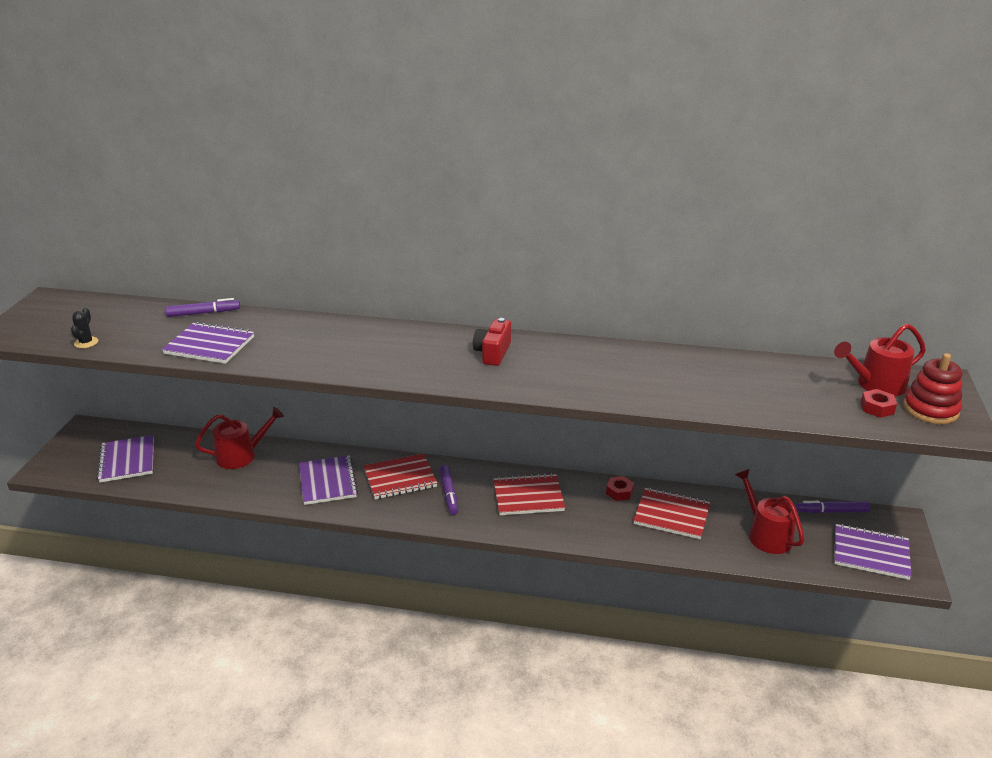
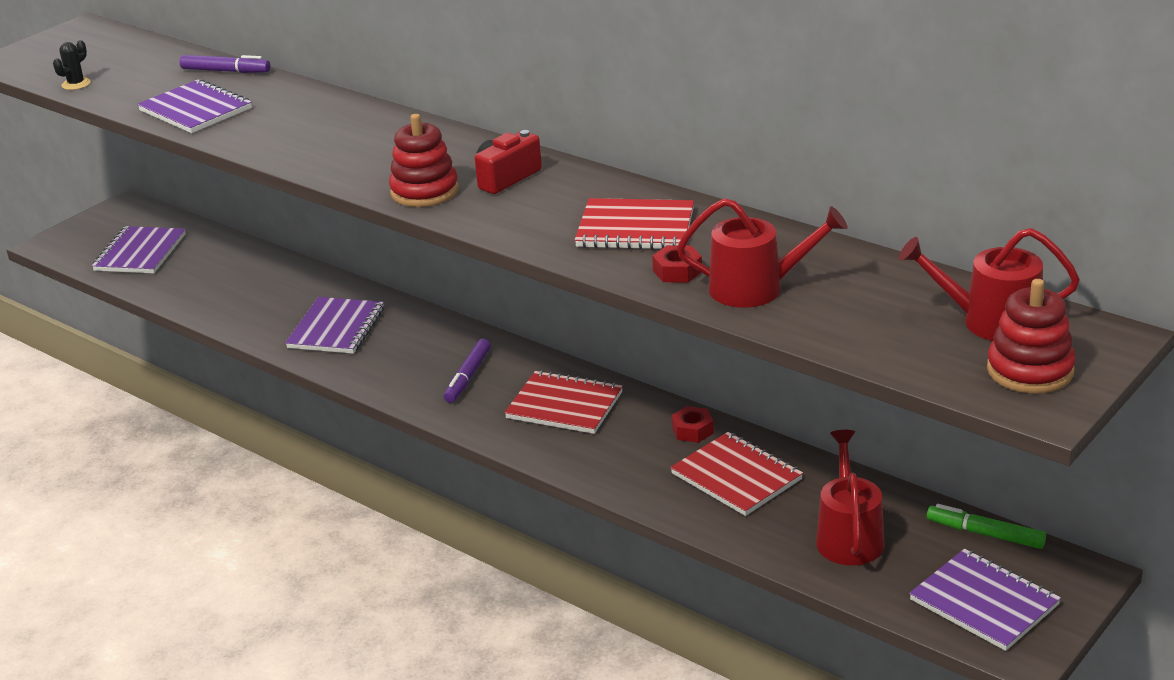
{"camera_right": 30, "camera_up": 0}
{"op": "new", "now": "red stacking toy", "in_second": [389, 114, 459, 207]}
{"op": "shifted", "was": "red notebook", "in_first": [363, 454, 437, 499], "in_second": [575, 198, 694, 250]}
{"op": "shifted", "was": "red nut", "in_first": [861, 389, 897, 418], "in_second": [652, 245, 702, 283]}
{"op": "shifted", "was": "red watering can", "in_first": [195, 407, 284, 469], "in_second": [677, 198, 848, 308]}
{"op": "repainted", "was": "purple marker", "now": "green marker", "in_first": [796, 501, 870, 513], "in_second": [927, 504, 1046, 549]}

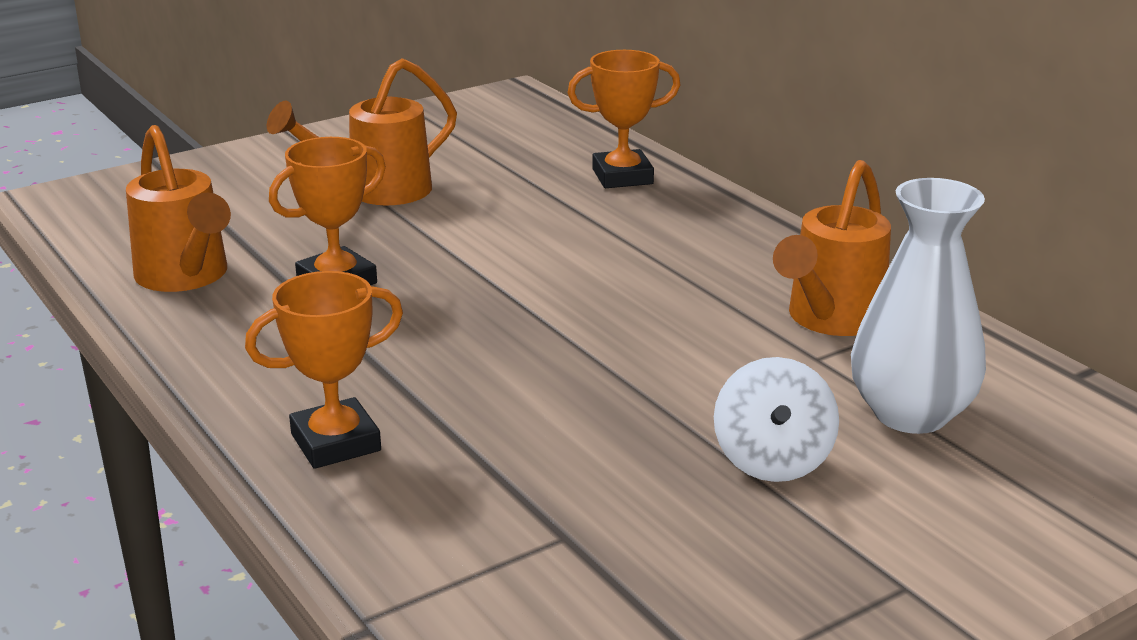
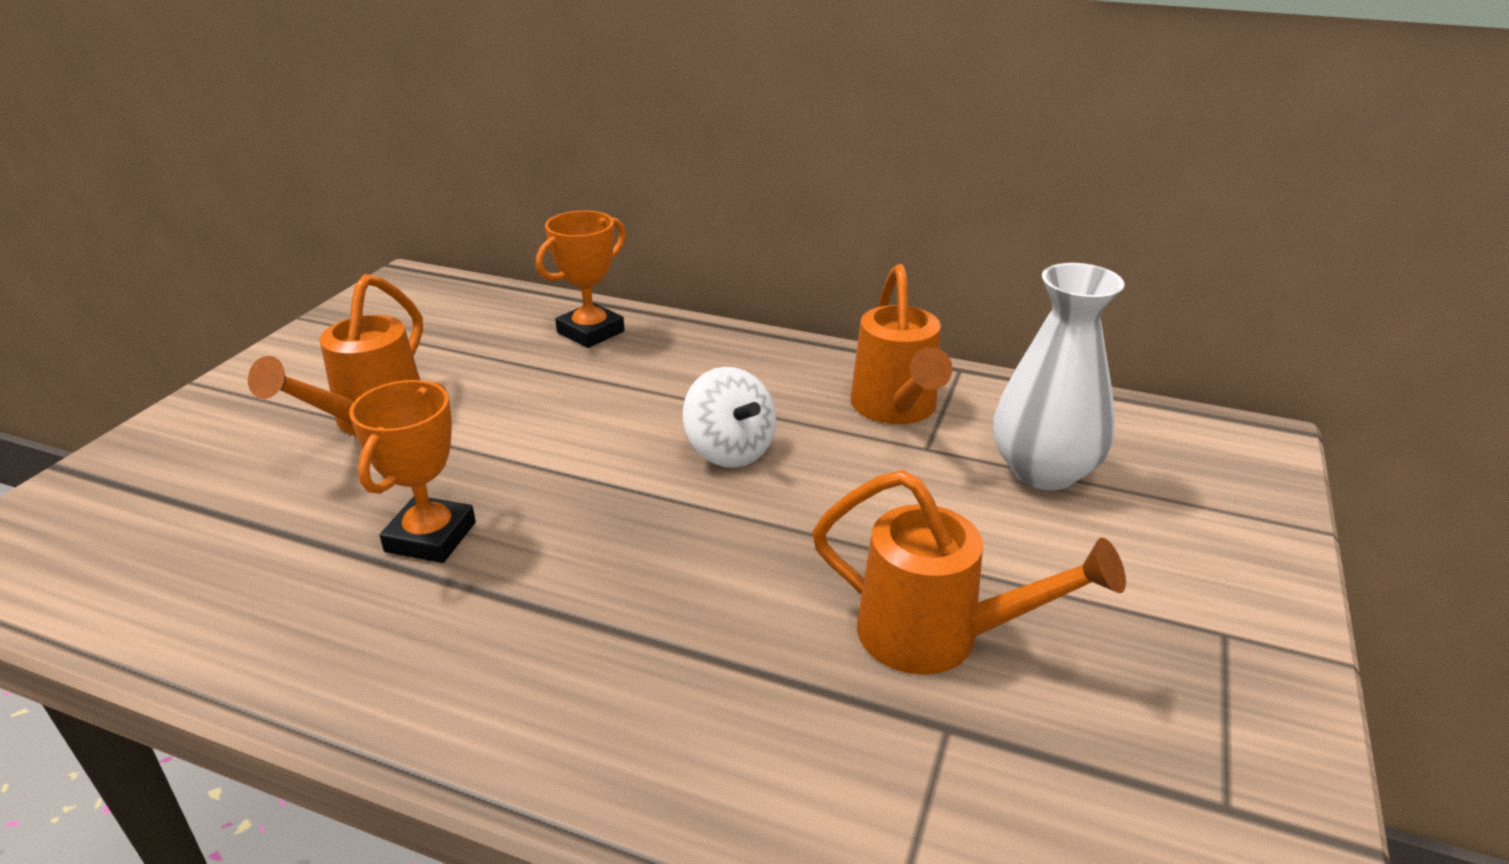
{"camera_right": -35, "camera_up": 5}
{"op": "shifted", "was": "white spinning top", "in_first": [714, 357, 839, 482], "in_second": [683, 367, 776, 468]}
{"op": "shifted", "was": "orange watering can", "in_first": [126, 125, 231, 292], "in_second": [812, 470, 1126, 675]}
{"op": "gone", "was": "orange trophy", "in_first": [245, 271, 403, 469]}

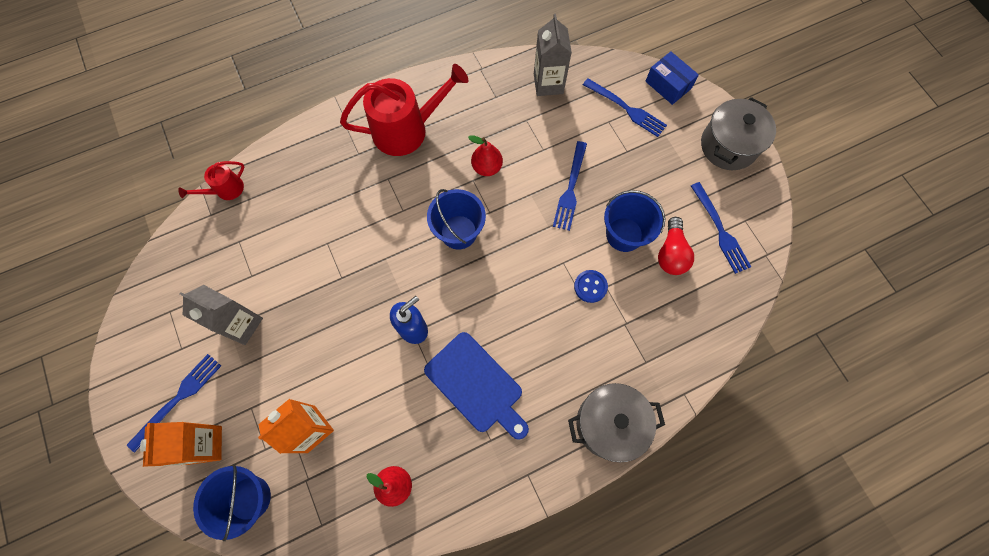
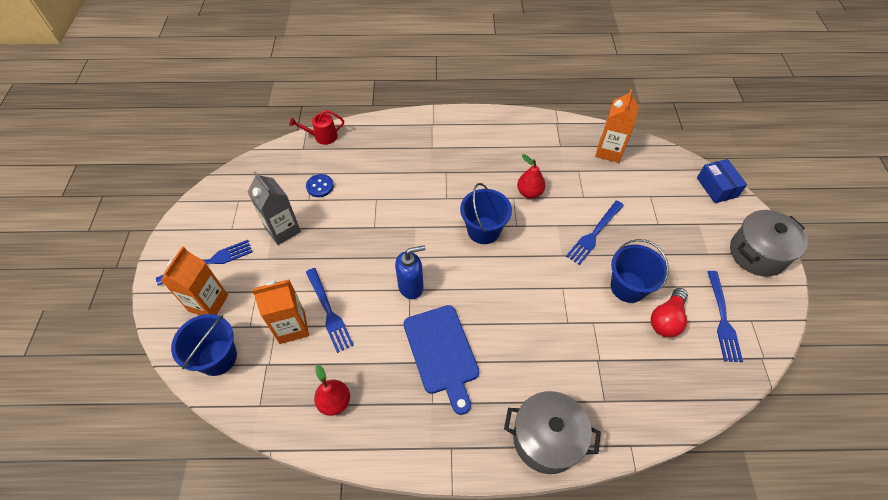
{"camera_right": 25, "camera_up": -15}
{"op": "shifted", "was": "blue button", "in_first": [574, 270, 608, 303], "in_second": [306, 174, 334, 197]}
{"op": "shifted", "was": "blue fork", "in_first": [583, 78, 667, 137], "in_second": [306, 268, 354, 353]}
{"op": "repainted", "was": "grey carton", "now": "orange carton", "in_first": [534, 14, 572, 96], "in_second": [595, 89, 639, 163]}
{"op": "gone", "was": "red watering can", "in_first": [340, 64, 468, 156]}

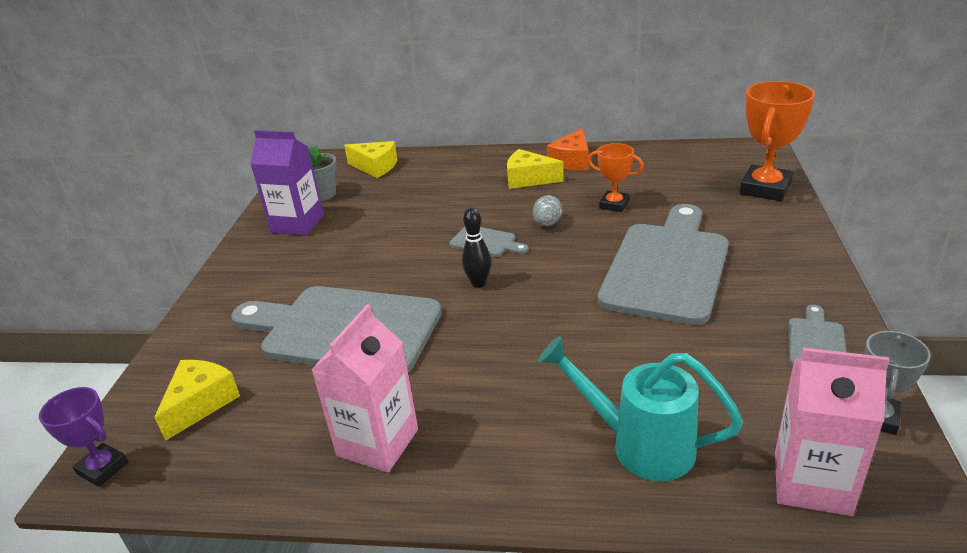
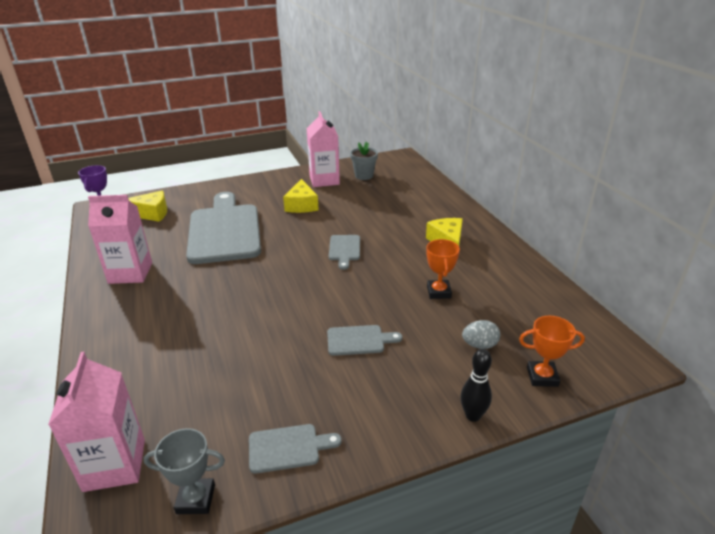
{"camera_right": 60, "camera_up": 0}
{"op": "shifted", "was": "yellow cheese", "in_first": [344, 141, 398, 178], "in_second": [283, 179, 319, 213]}
{"op": "repainted", "was": "purple carton", "now": "pink carton", "in_first": [250, 130, 324, 236], "in_second": [307, 111, 340, 187]}
{"op": "scaled", "was": "grey cutting board", "in_first": [598, 204, 729, 325], "in_second": [327, 325, 402, 356], "ratio": 0.43}
{"op": "shifted", "was": "black bowling pin", "in_first": [462, 207, 491, 288], "in_second": [461, 349, 492, 422]}
{"op": "shifted", "was": "grey egg", "in_first": [533, 195, 562, 226], "in_second": [462, 320, 500, 349]}
{"op": "scaled", "was": "orange trophy", "in_first": [740, 81, 815, 201], "in_second": [519, 316, 585, 387], "ratio": 0.58}
{"op": "gone", "was": "turquoise watering can", "in_first": [538, 336, 743, 481]}
{"op": "gone", "was": "orange cheese", "in_first": [547, 128, 589, 170]}

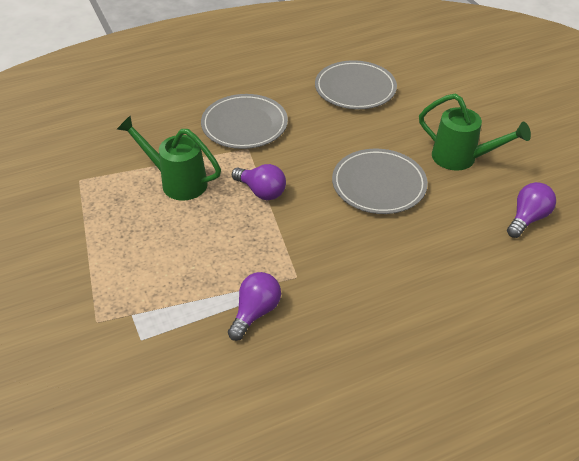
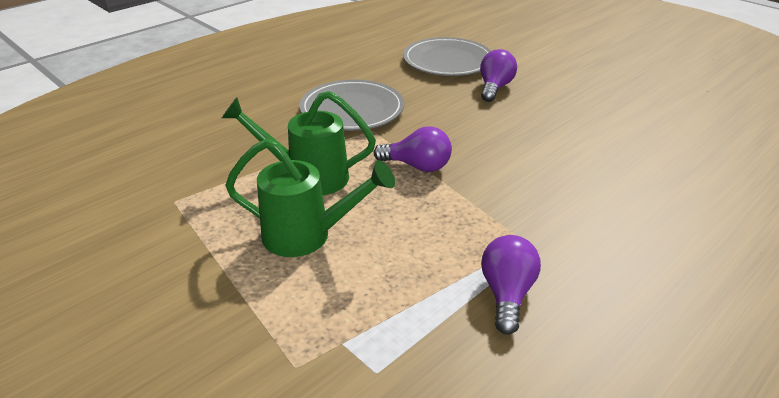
{"camera_right": -20, "camera_up": -10}
{"op": "shifted", "was": "green watering can", "in_first": [419, 94, 531, 170], "in_second": [225, 139, 395, 257]}
{"op": "shifted", "was": "purple light bulb", "in_first": [507, 182, 556, 238], "in_second": [480, 49, 517, 102]}
{"op": "gone", "was": "grey plate", "in_first": [332, 149, 428, 214]}

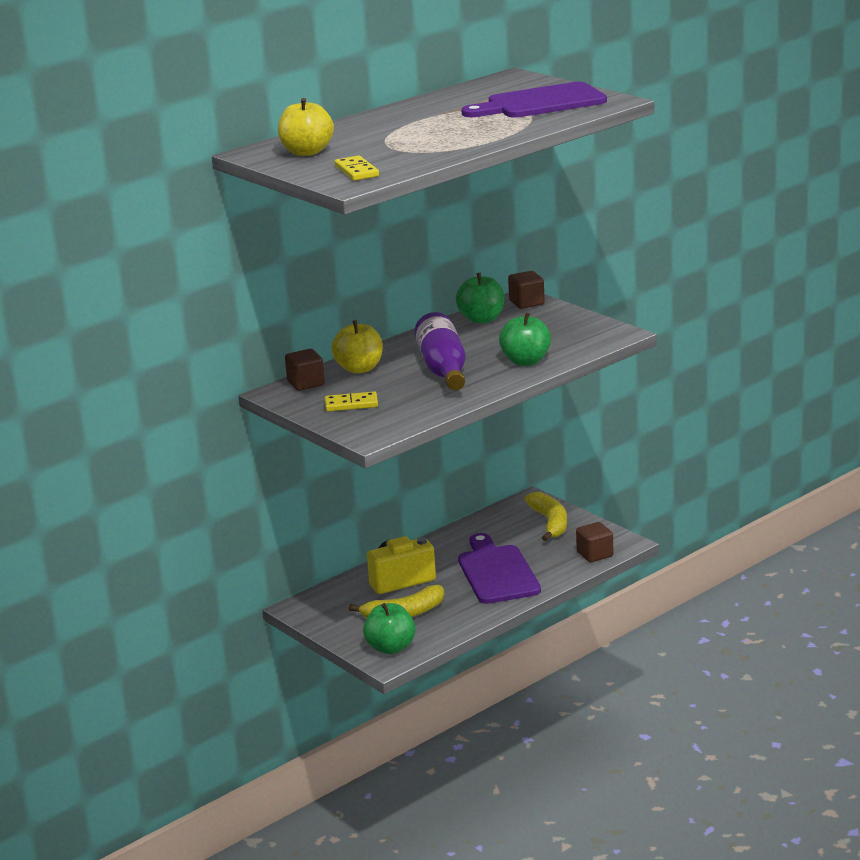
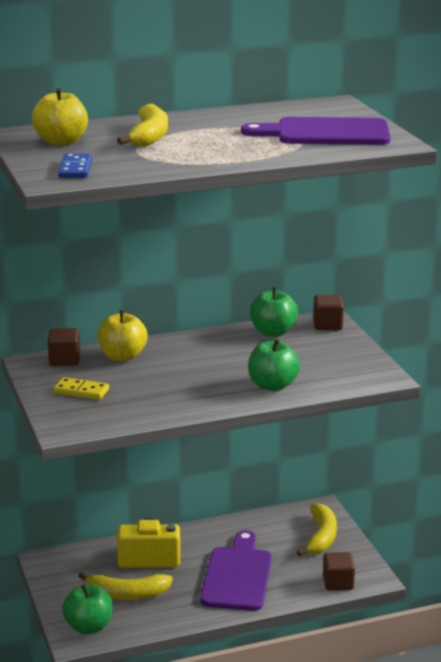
{"camera_right": 20, "camera_up": 0}
{"op": "repainted", "was": "yellow domino", "now": "blue domino", "in_first": [335, 155, 379, 181], "in_second": [58, 153, 92, 178]}
{"op": "new", "now": "yellow banana", "in_second": [117, 104, 168, 147]}
{"op": "gone", "was": "purple bottle", "in_first": [414, 312, 466, 390]}

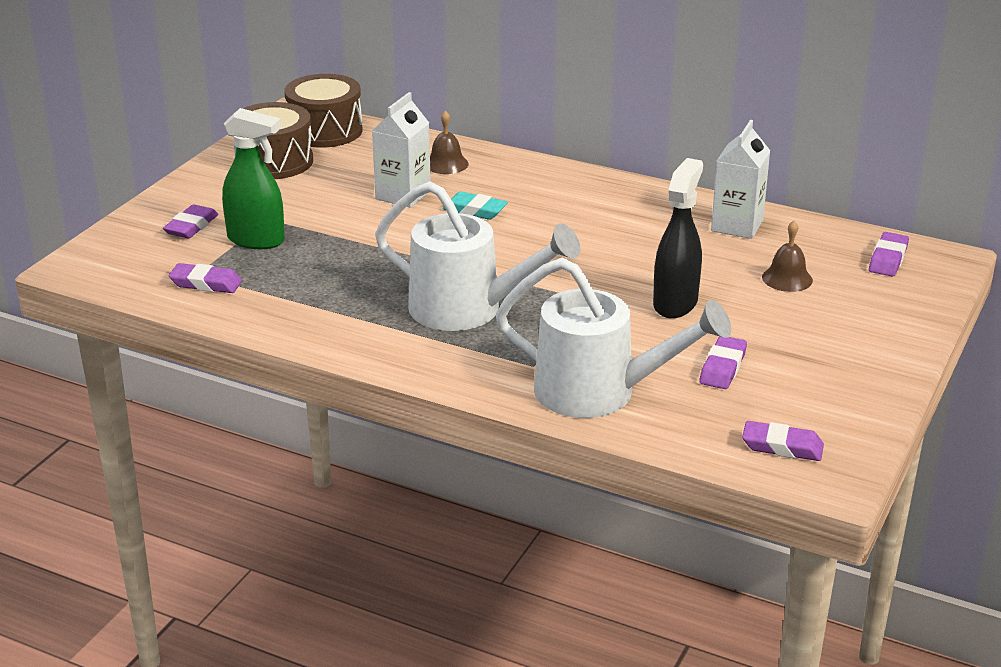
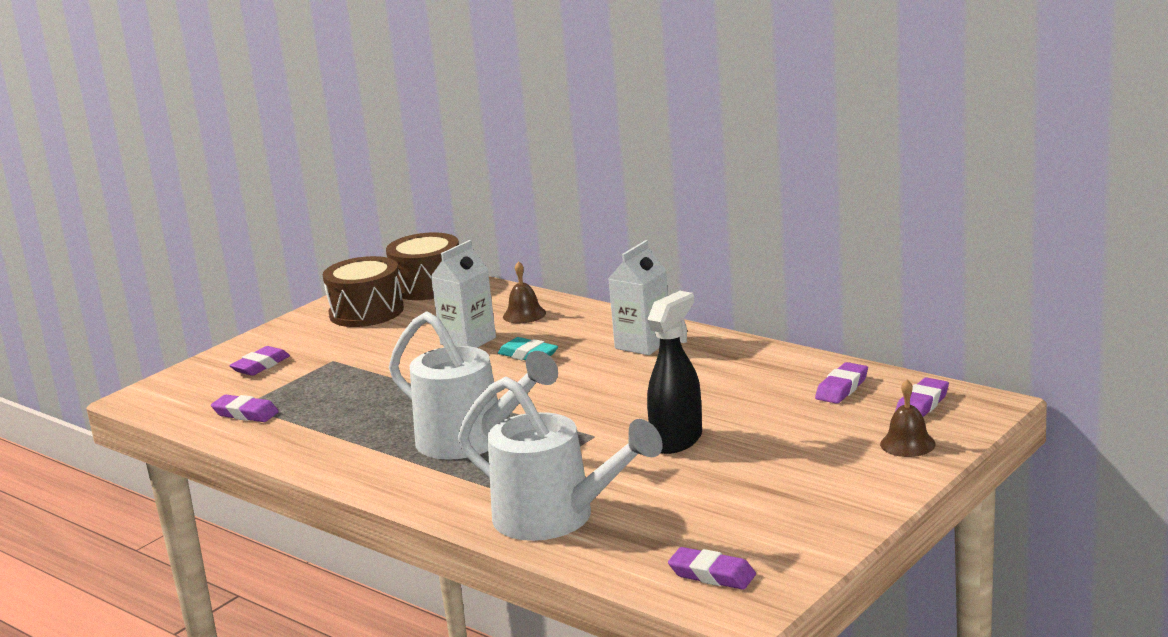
{"camera_right": 15, "camera_up": -10}
{"op": "shifted", "was": "white carton", "in_first": [711, 120, 770, 239], "in_second": [608, 240, 668, 355]}
{"op": "shifted", "was": "purple eraser", "in_first": [699, 336, 747, 389], "in_second": [815, 362, 868, 404]}
{"op": "shifted", "was": "brown bell", "in_first": [762, 221, 813, 292], "in_second": [880, 379, 936, 457]}
{"op": "gone", "was": "green spray bottle", "in_first": [222, 108, 285, 249]}

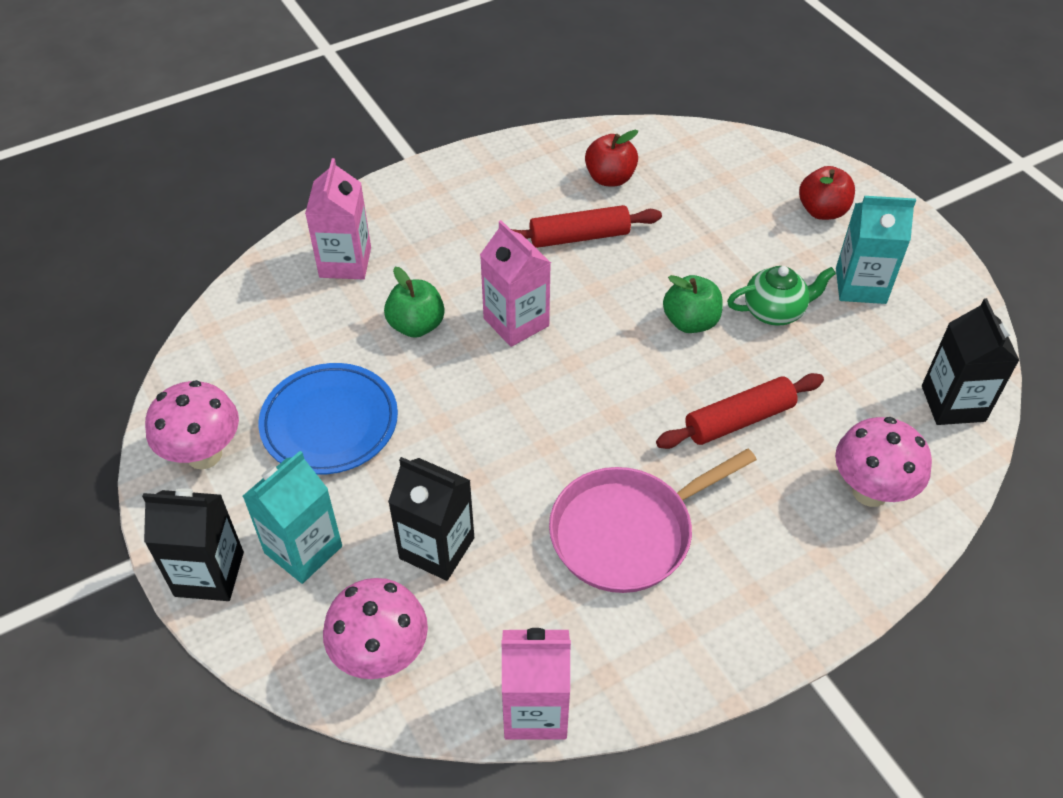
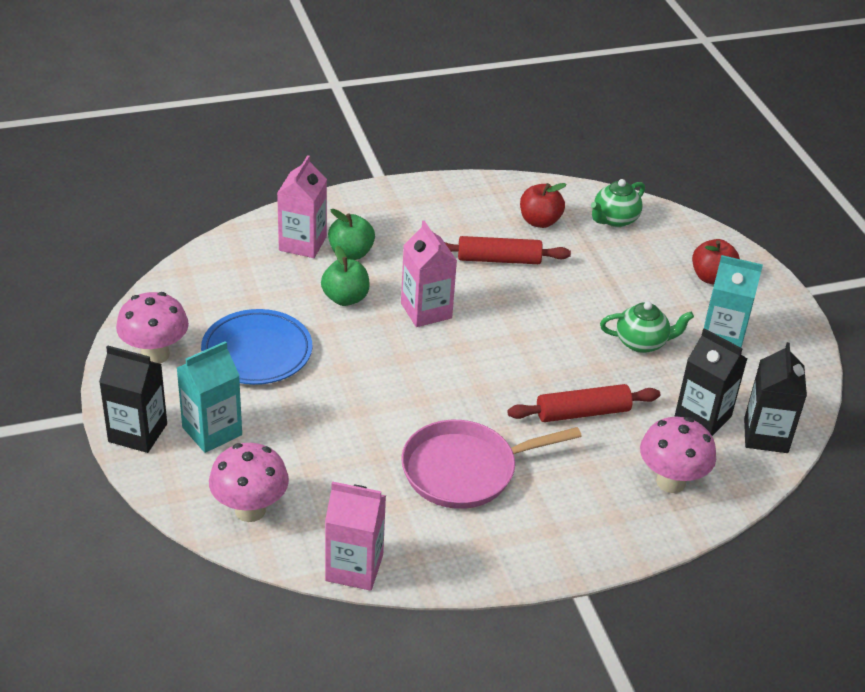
{"camera_right": 10, "camera_up": -10}
{"op": "shifted", "was": "green apple", "in_first": [663, 275, 723, 333], "in_second": [328, 209, 375, 260]}
{"op": "new", "now": "green teapot", "in_second": [591, 179, 645, 227]}
{"op": "shifted", "was": "black carton", "in_first": [388, 457, 474, 581], "in_second": [674, 328, 747, 436]}

